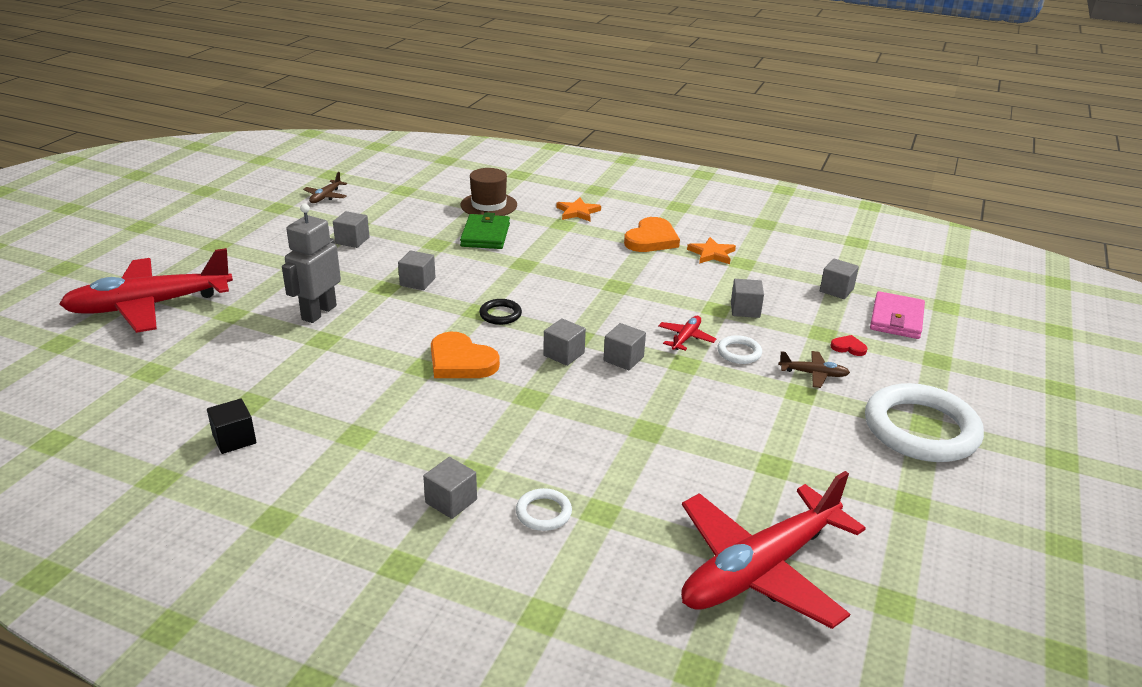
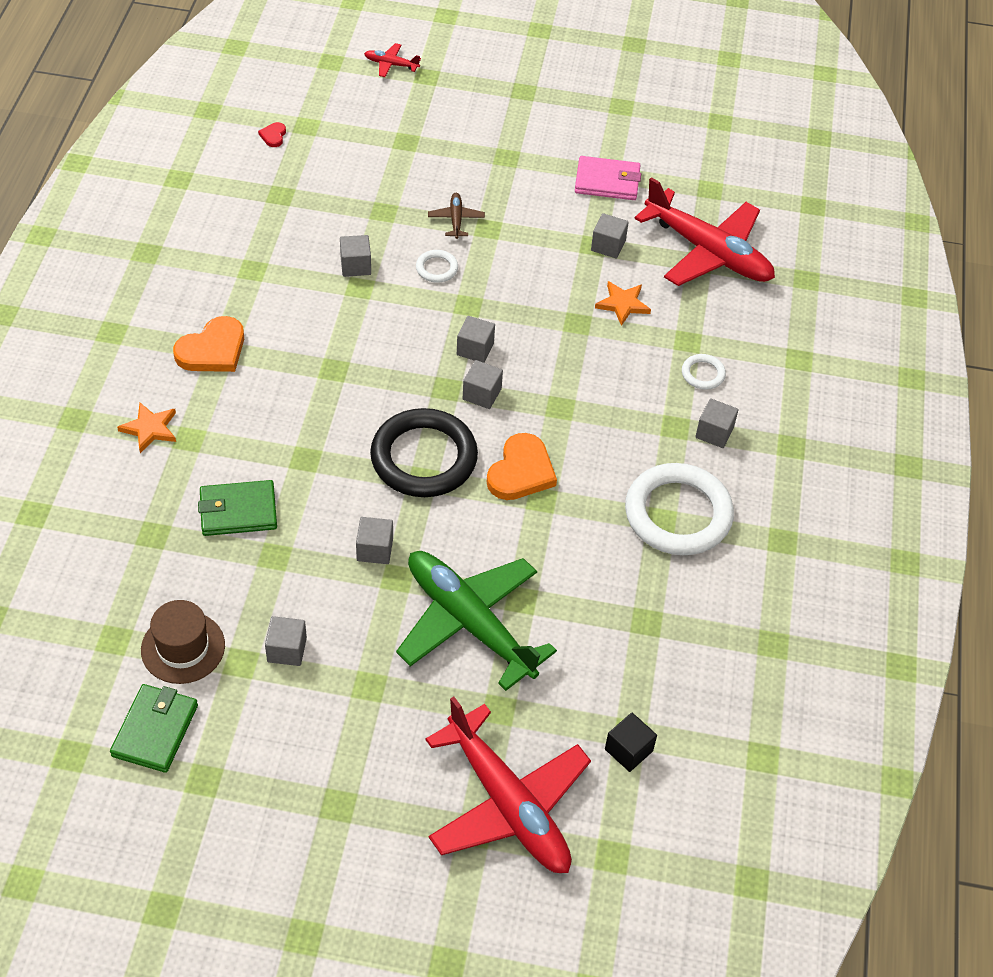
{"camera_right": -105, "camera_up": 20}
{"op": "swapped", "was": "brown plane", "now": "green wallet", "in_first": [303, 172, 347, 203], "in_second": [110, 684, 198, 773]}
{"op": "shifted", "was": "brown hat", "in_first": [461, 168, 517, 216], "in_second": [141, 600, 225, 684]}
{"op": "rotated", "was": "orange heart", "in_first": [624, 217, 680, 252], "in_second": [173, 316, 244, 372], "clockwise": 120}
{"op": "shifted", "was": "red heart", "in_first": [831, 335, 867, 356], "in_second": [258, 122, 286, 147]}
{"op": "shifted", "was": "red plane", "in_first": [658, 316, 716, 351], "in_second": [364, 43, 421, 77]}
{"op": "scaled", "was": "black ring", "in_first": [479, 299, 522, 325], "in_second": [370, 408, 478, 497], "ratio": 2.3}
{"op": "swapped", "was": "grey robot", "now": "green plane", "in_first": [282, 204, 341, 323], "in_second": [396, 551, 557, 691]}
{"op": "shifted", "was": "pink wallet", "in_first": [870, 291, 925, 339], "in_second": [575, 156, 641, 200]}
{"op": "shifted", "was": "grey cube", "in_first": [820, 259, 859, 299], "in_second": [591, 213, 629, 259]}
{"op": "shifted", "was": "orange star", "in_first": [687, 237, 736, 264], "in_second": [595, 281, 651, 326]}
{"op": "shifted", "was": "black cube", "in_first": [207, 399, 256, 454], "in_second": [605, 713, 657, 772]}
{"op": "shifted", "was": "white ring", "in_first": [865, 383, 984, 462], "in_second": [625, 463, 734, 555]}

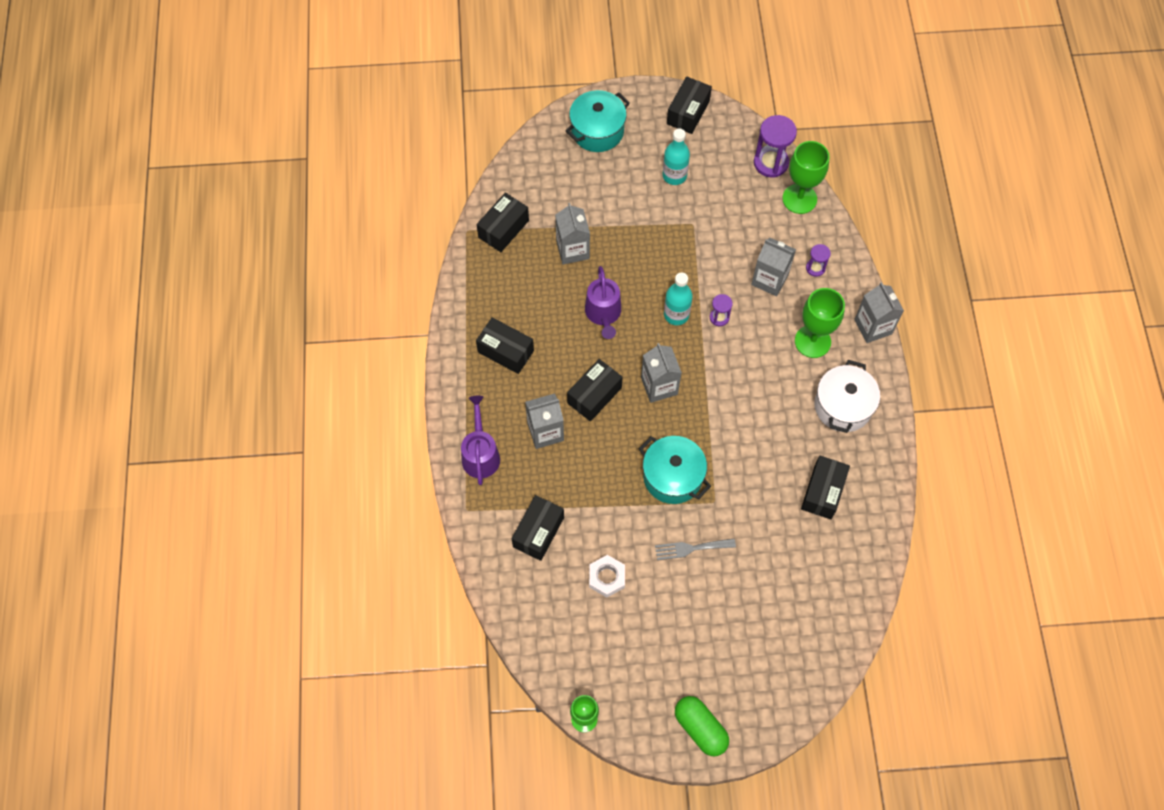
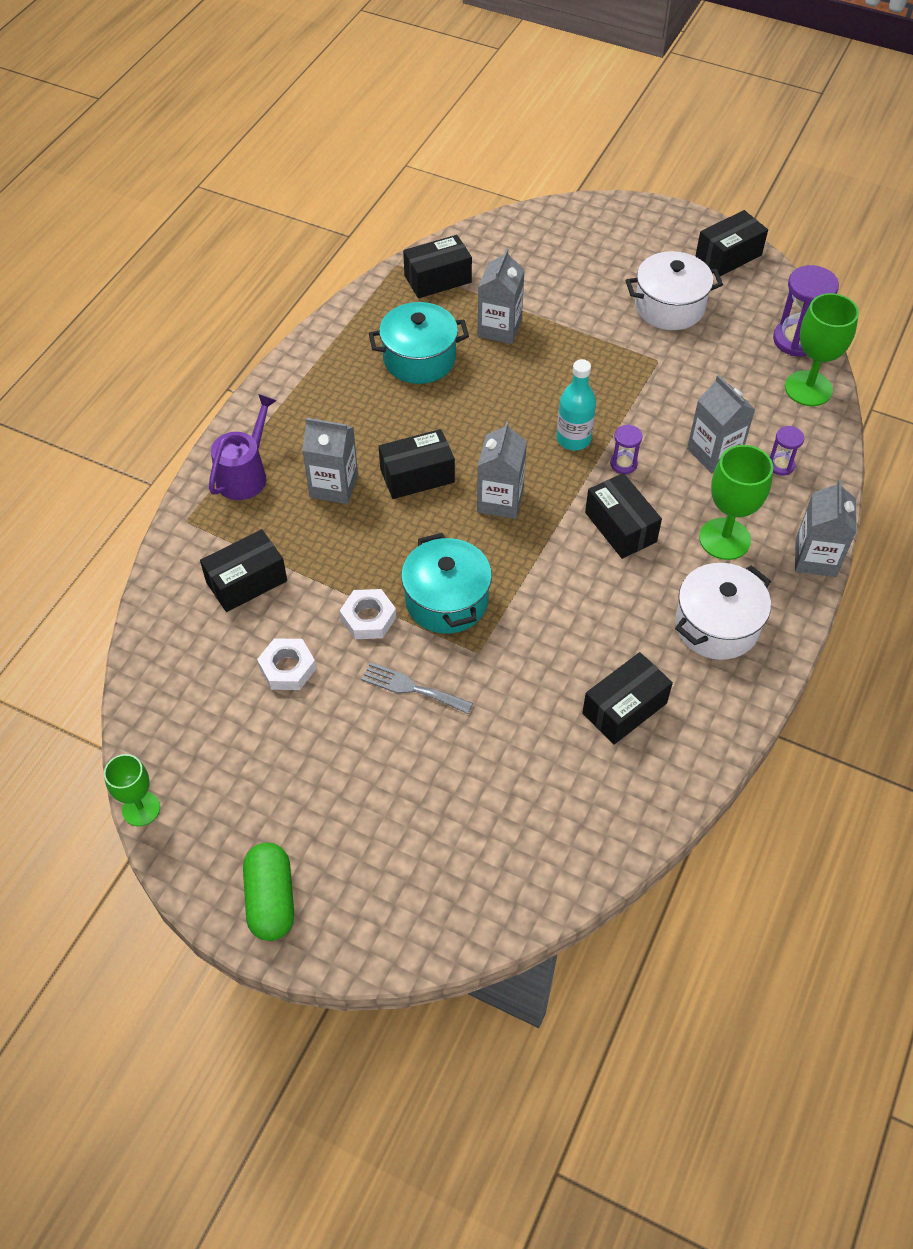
{"camera_right": 30, "camera_up": -10}
{"op": "new", "now": "white nut", "in_second": [340, 589, 397, 639]}
{"op": "shifted", "was": "turquoise pot", "in_first": [566, 90, 630, 152], "in_second": [369, 302, 469, 384]}
{"op": "shifted", "was": "black box", "in_first": [476, 317, 534, 374], "in_second": [585, 473, 662, 559]}
{"op": "swapped", "was": "turquoise bottle", "now": "white pot", "in_first": [662, 129, 690, 185], "in_second": [625, 251, 723, 330]}
{"op": "gone", "was": "purple watering can", "in_first": [585, 266, 621, 339]}

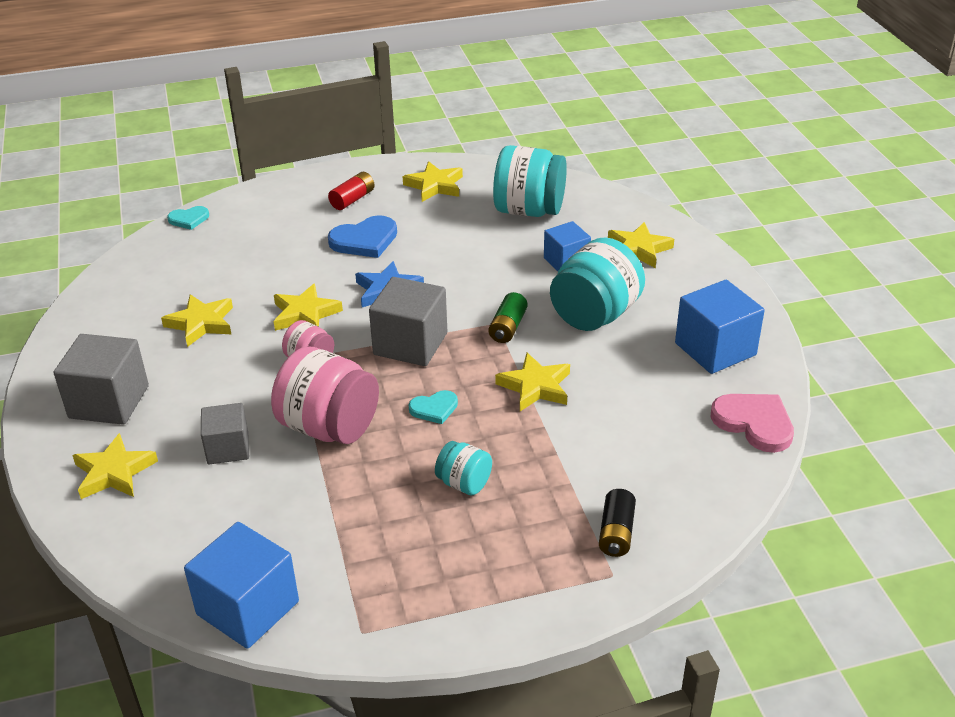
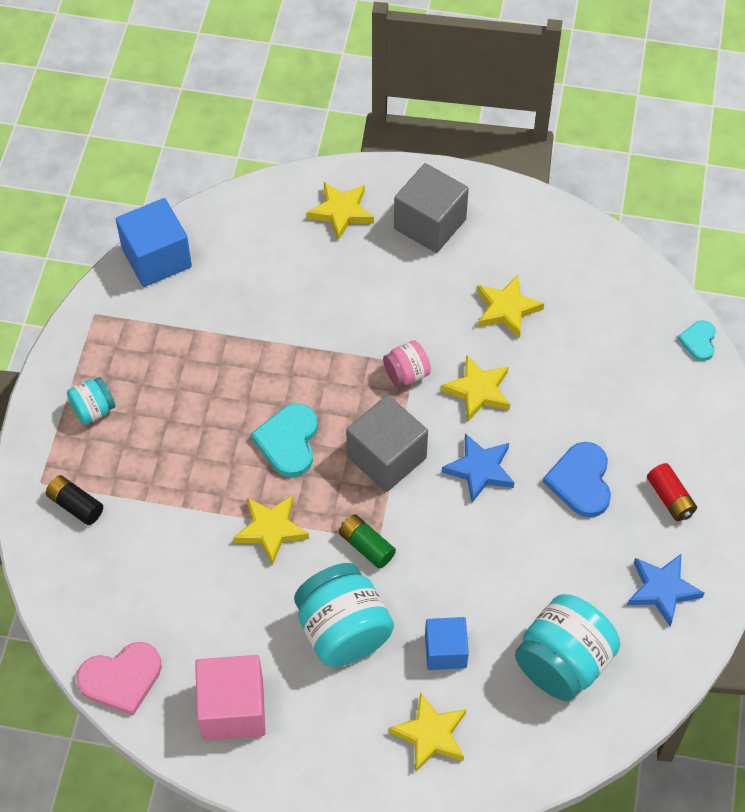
{"camera_right": 115, "camera_up": 20}
{"op": "shifted", "was": "turquoise jar", "in_first": [435, 441, 492, 495], "in_second": [67, 377, 115, 425]}
{"op": "repainted", "was": "blue cube", "now": "pink cube", "in_first": [675, 280, 765, 374], "in_second": [195, 655, 266, 741]}
{"op": "scaled", "was": "turquoise heart", "in_first": [408, 390, 458, 424], "in_second": [251, 403, 318, 477], "ratio": 1.7}
{"op": "repainted", "was": "yellow star", "now": "blue star", "in_first": [403, 161, 463, 202], "in_second": [627, 554, 704, 626]}
{"op": "gone", "was": "grey cube", "in_first": [201, 403, 249, 464]}
{"op": "gone", "was": "pink jar", "in_first": [271, 346, 379, 444]}

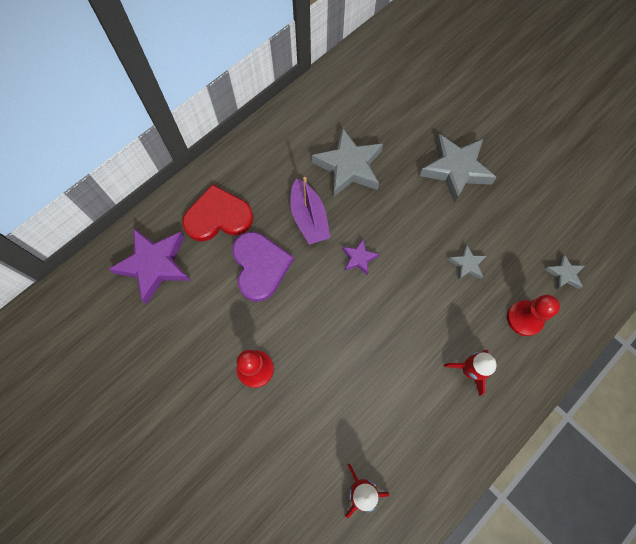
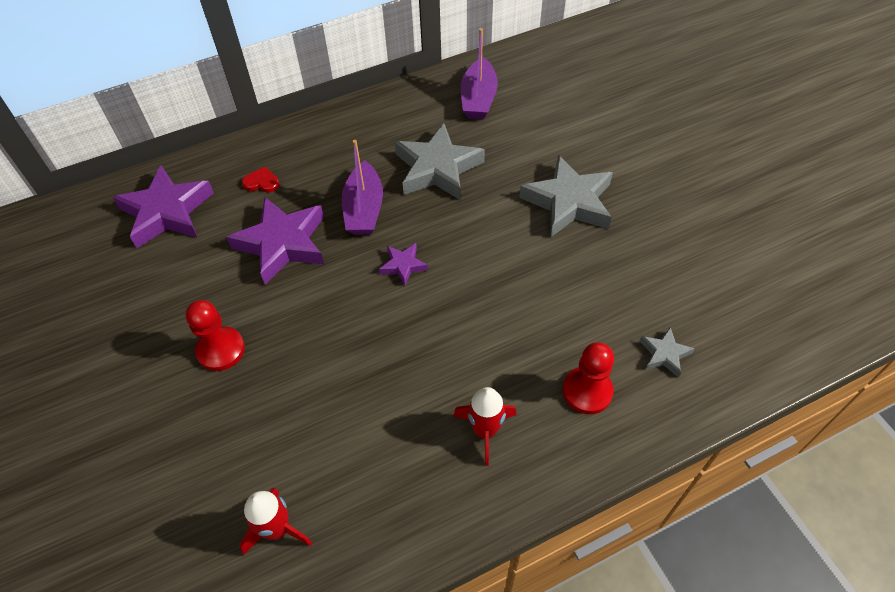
{"camera_right": 20, "camera_up": -15}
{"op": "swapped", "was": "purple heart", "now": "purple star", "in_first": [232, 232, 294, 302], "in_second": [227, 197, 324, 285]}
{"op": "scaled", "was": "red heart", "in_first": [182, 184, 253, 241], "in_second": [242, 166, 279, 193], "ratio": 0.44}
{"op": "new", "now": "purple boat", "in_second": [461, 28, 498, 119]}
{"op": "gone", "was": "grey star", "in_first": [448, 244, 486, 280]}

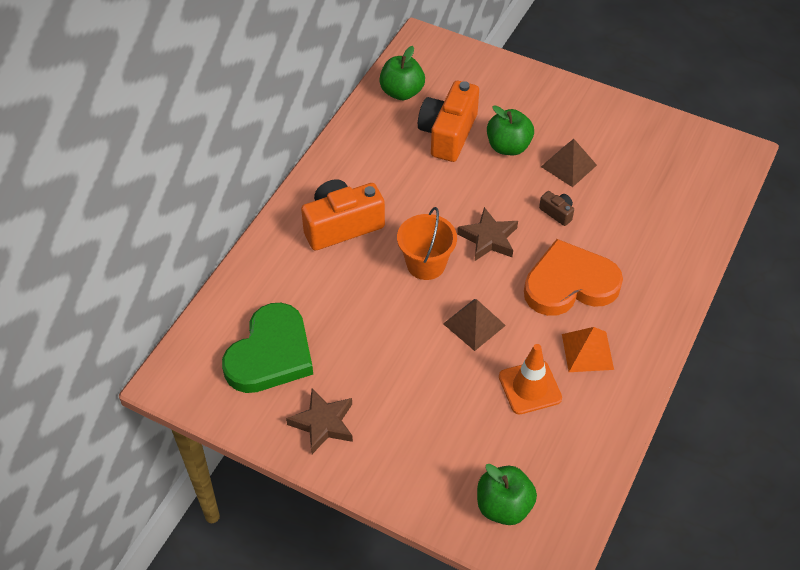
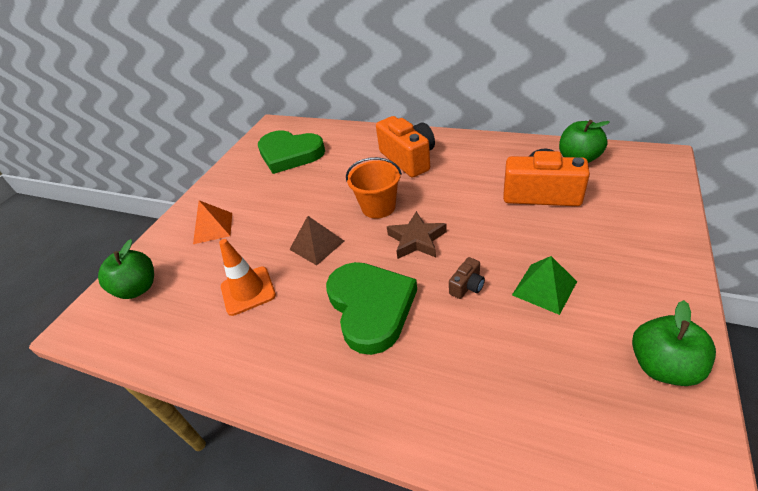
{"camera_right": 90, "camera_up": -10}
{"op": "shifted", "was": "orange pyramid", "in_first": [562, 327, 614, 372], "in_second": [193, 200, 232, 244]}
{"op": "repainted", "was": "orange heart", "now": "green heart", "in_first": [524, 239, 623, 316], "in_second": [326, 262, 417, 355]}
{"op": "repainted", "was": "brown pyramid", "now": "green pyramid", "in_first": [541, 139, 597, 187], "in_second": [512, 256, 577, 315]}
{"op": "shifted", "was": "green apple", "in_first": [487, 105, 534, 155], "in_second": [632, 300, 716, 386]}
{"op": "gone", "was": "brown star", "in_first": [286, 389, 353, 454]}

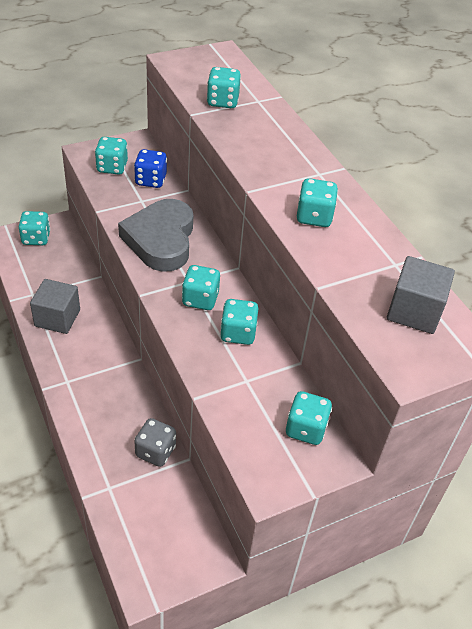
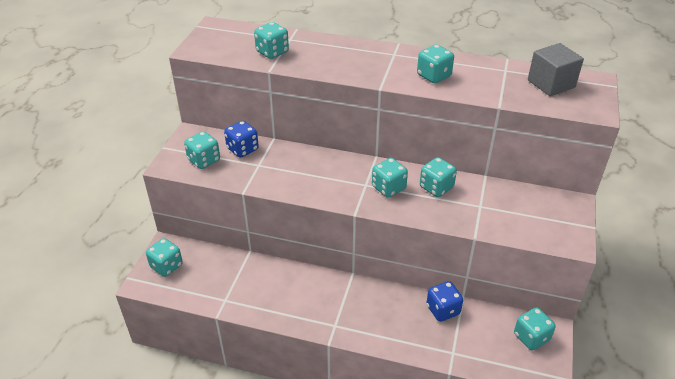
{"camera_right": -45, "camera_up": -5}
{"op": "repainted", "was": "grey dice", "now": "blue dice", "in_first": [134, 418, 176, 467], "in_second": [426, 281, 463, 322]}
{"op": "shifted", "was": "turquoise dice", "in_first": [286, 391, 332, 445], "in_second": [514, 307, 556, 351]}
{"op": "gone", "was": "grey cube", "in_first": [30, 279, 80, 334]}
{"op": "gone", "was": "grey heart", "in_first": [118, 199, 193, 272]}

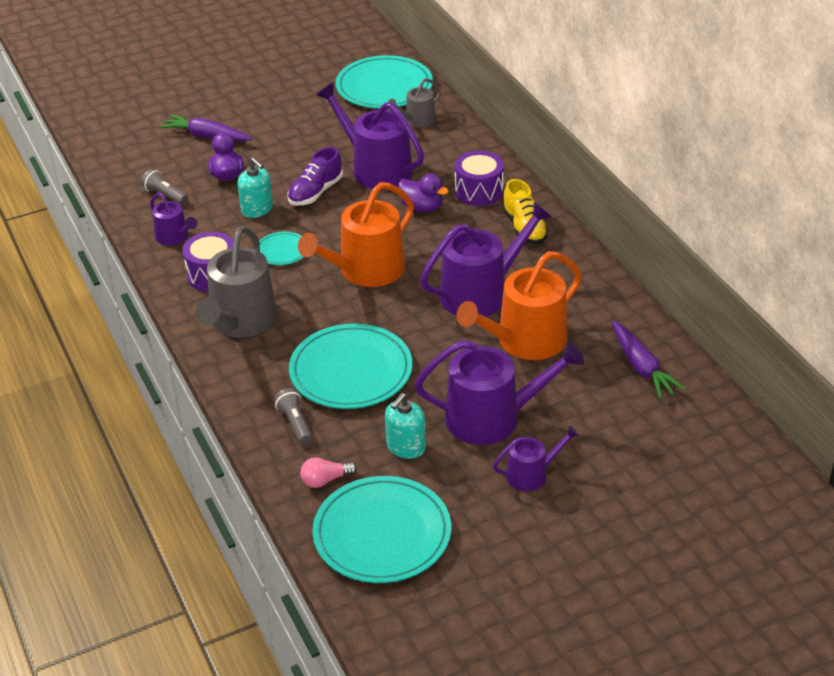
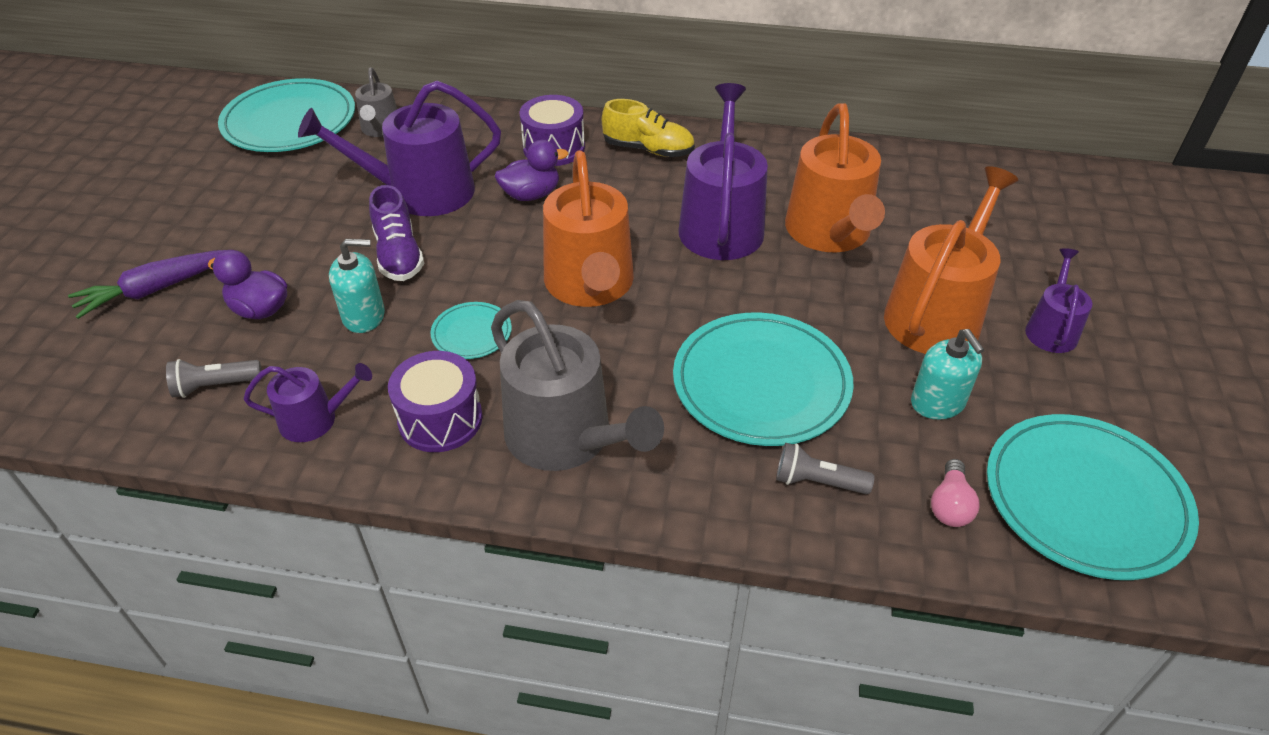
{"camera_right": -55, "camera_up": 5}
{"op": "repainted", "was": "purple watering can", "now": "orange watering can", "in_first": [415, 340, 584, 445], "in_second": [884, 166, 1018, 354]}
{"op": "gone", "was": "purple carrot", "in_first": [612, 321, 686, 399]}

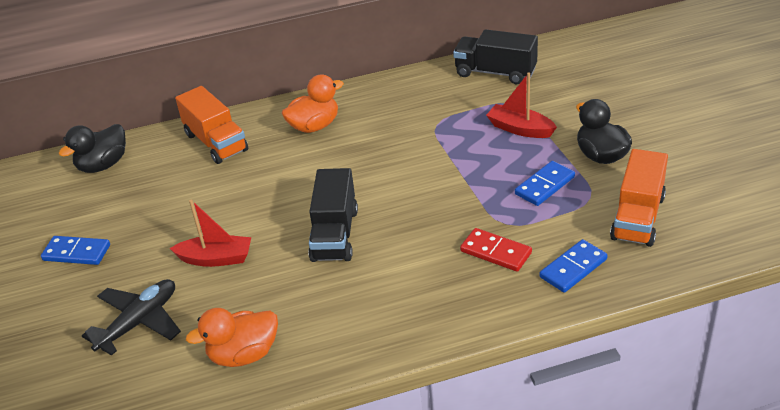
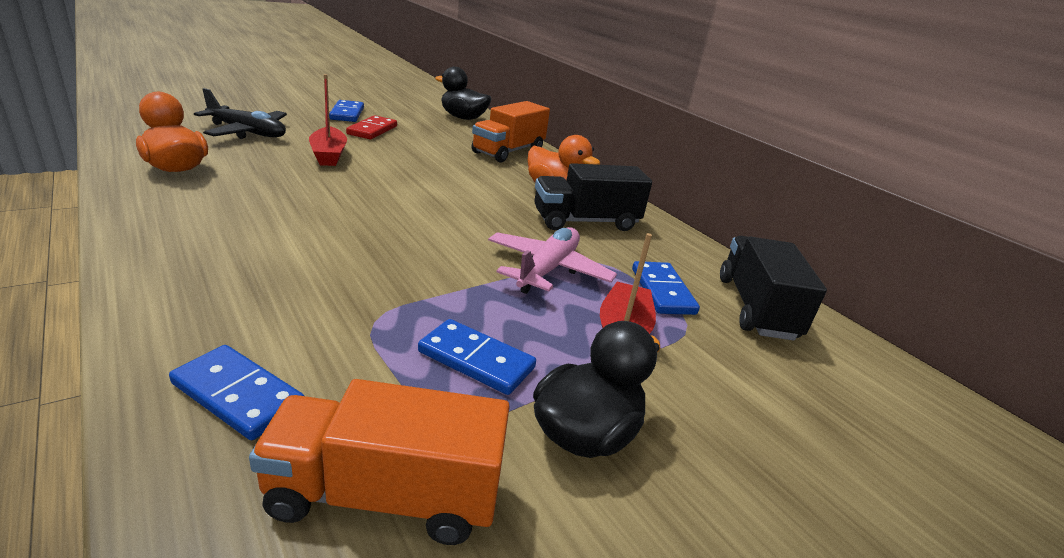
{"camera_right": 65, "camera_up": -10}
{"op": "shifted", "was": "red domino", "in_first": [460, 228, 532, 272], "in_second": [346, 115, 397, 139]}
{"op": "new", "now": "pink plane", "in_second": [488, 227, 617, 294]}
{"op": "shifted", "was": "black truck", "in_first": [308, 168, 358, 262], "in_second": [534, 163, 652, 231]}
{"op": "new", "now": "blue domino", "in_second": [632, 261, 700, 315]}

